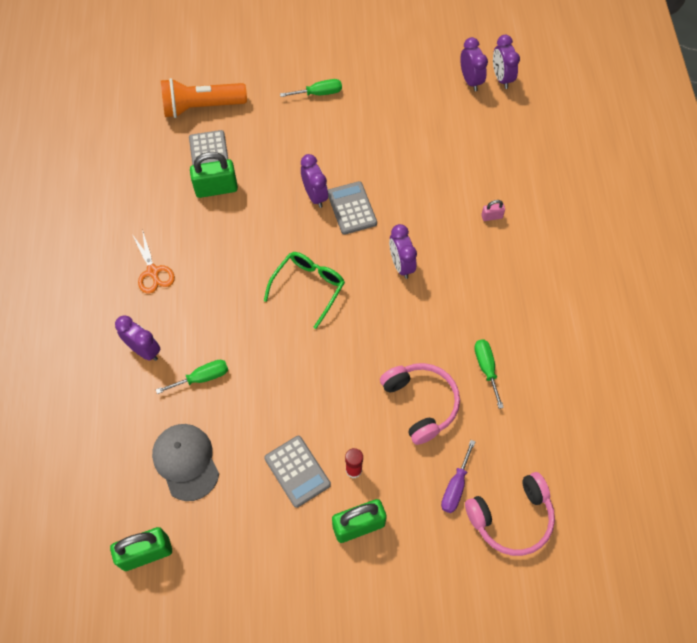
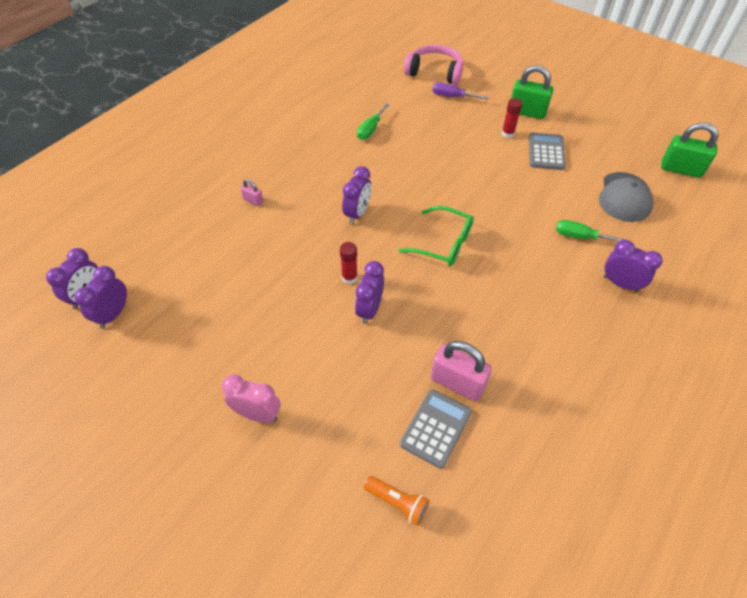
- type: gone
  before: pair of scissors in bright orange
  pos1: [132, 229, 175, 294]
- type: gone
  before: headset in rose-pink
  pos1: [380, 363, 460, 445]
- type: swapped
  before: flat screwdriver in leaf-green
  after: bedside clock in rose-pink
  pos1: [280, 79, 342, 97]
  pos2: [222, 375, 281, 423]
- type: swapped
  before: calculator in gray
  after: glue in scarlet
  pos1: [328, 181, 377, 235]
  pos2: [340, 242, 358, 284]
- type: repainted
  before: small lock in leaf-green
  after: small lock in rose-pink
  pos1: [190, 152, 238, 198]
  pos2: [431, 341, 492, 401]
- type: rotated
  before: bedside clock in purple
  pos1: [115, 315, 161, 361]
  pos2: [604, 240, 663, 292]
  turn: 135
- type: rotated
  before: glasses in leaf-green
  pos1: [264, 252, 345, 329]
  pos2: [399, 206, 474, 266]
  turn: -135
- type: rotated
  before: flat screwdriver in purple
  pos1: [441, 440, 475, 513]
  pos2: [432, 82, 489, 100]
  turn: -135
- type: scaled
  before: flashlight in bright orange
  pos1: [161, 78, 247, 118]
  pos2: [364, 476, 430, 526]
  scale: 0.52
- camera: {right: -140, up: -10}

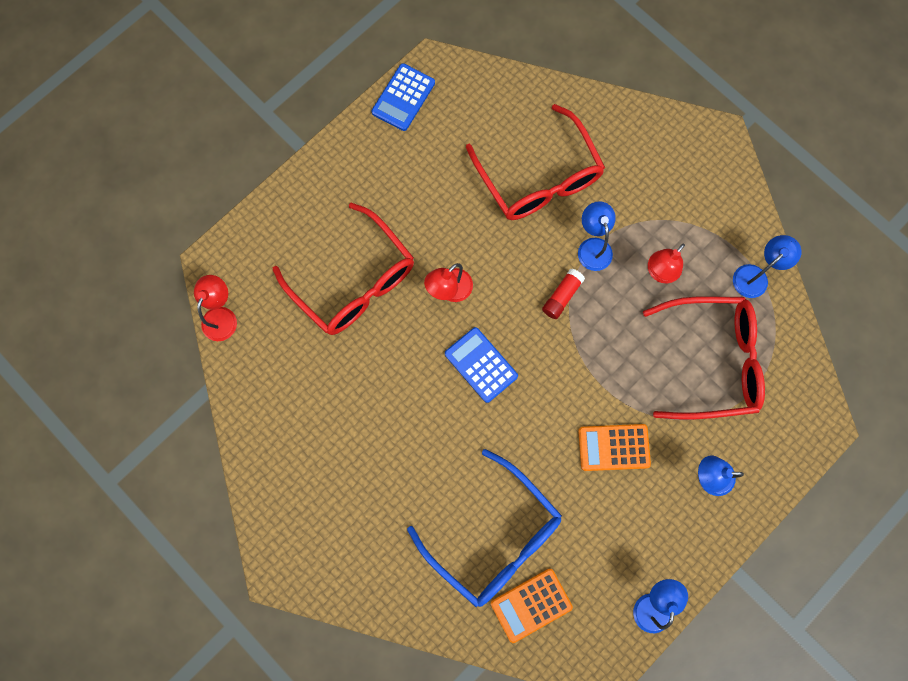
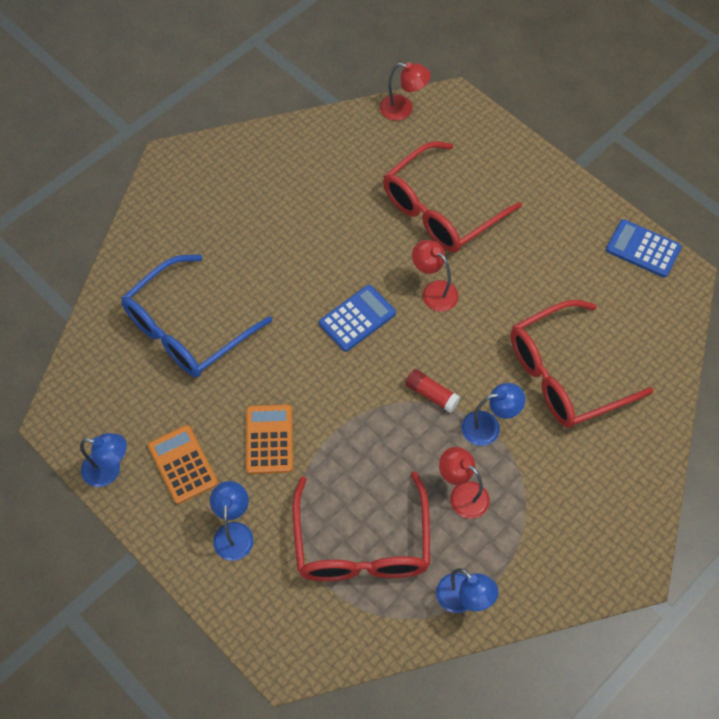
- type: shifted
  before: calculator in bright orange
  pos1: [491, 568, 573, 643]
  pos2: [148, 425, 218, 504]
- camera: {right: 90, up: -15}

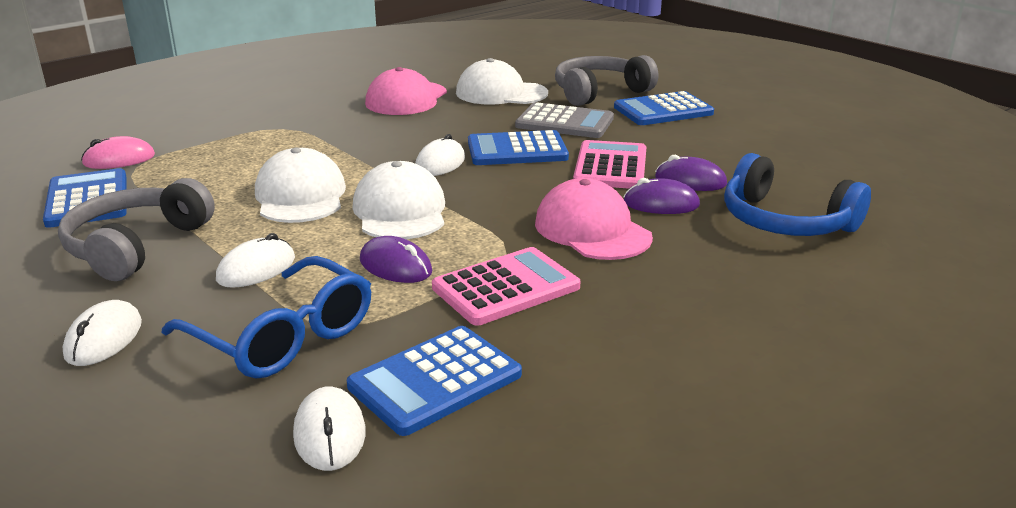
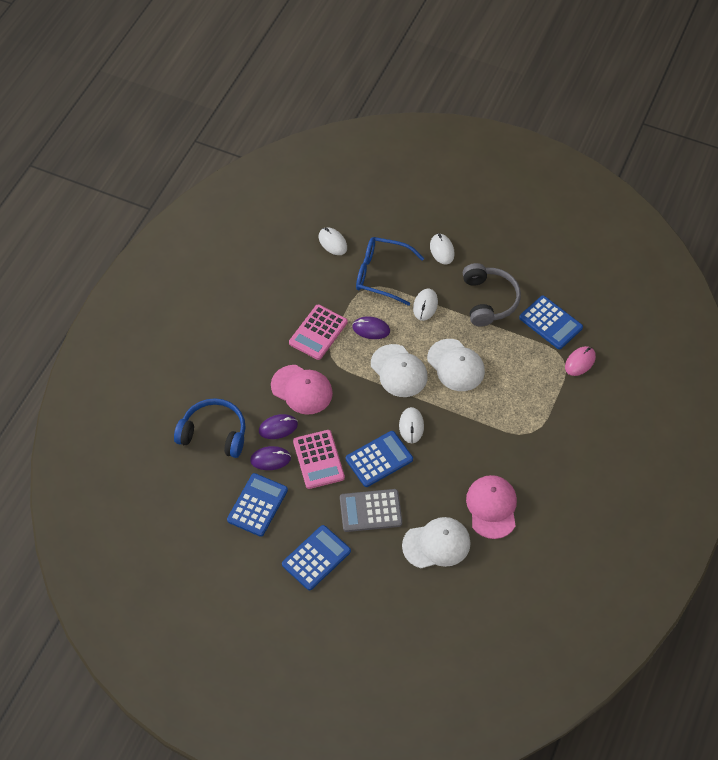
- type: gone
  before: headset in gray
  pos1: [555, 55, 658, 106]
- type: shifted
  before: calculator in royal blue
  pos1: [347, 326, 522, 436]
  pos2: [227, 473, 288, 537]
- camera: {right: 155, up: 30}

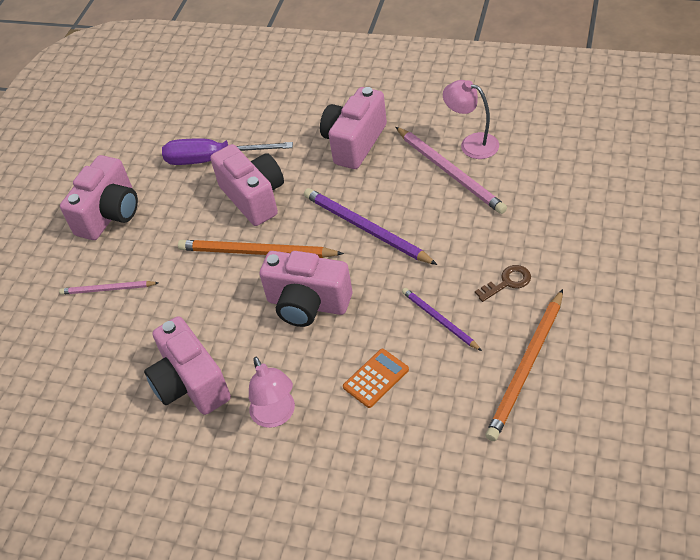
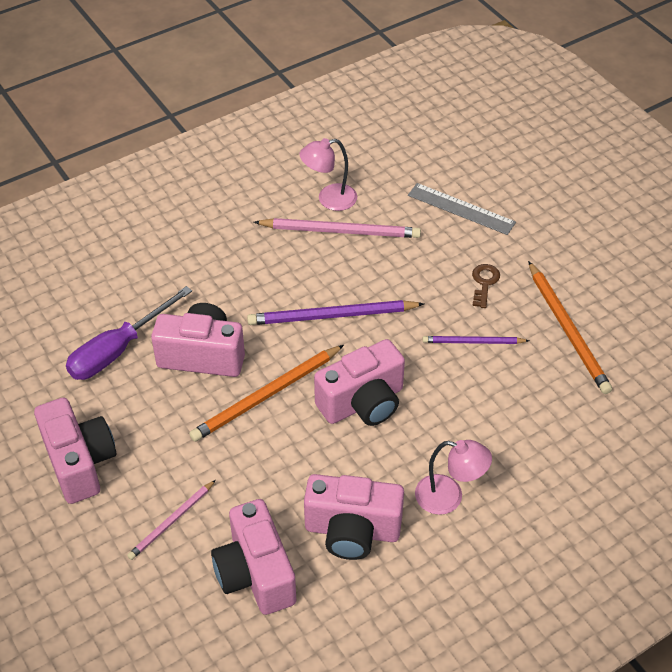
- type: gone
  before: calculator in bright orange
  pos1: [343, 349, 409, 408]
- type: new
  after: ruler in gray
  pos2: [408, 183, 516, 235]
- type: shifted
  before: compact camera in rose-pink
  pos1: [320, 87, 387, 169]
  pos2: [211, 499, 296, 615]
- camera: {right: -55, up: 0}

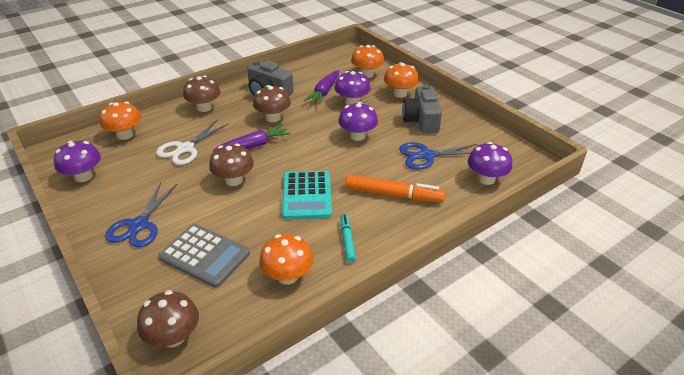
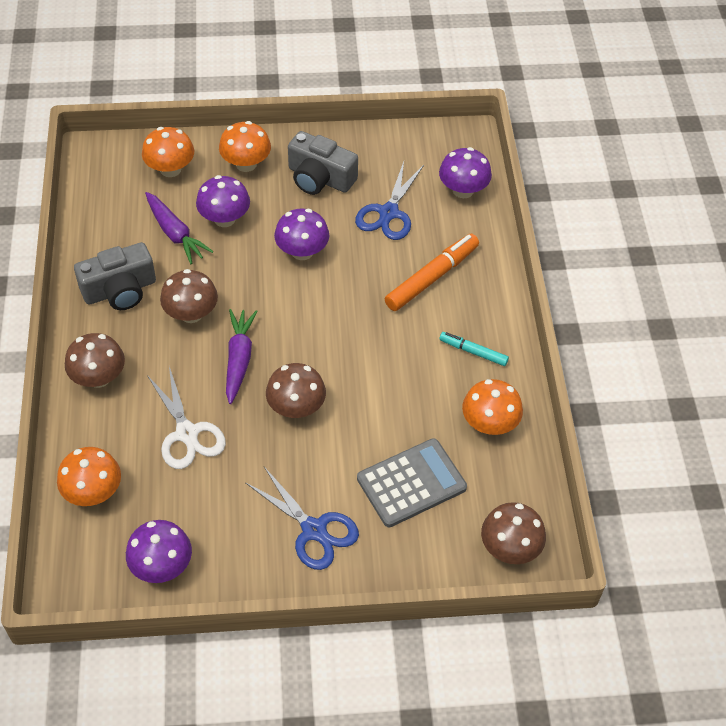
- type: gone
  before: calculator in aqua
  pos1: [282, 171, 332, 220]
- camera: {right: -60, up: 15}

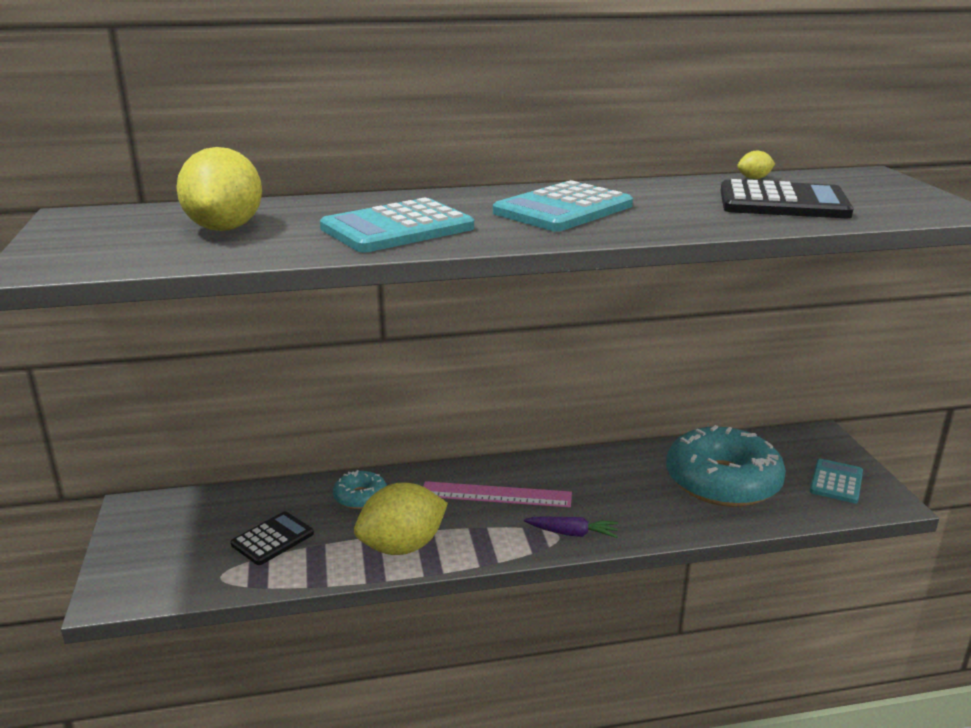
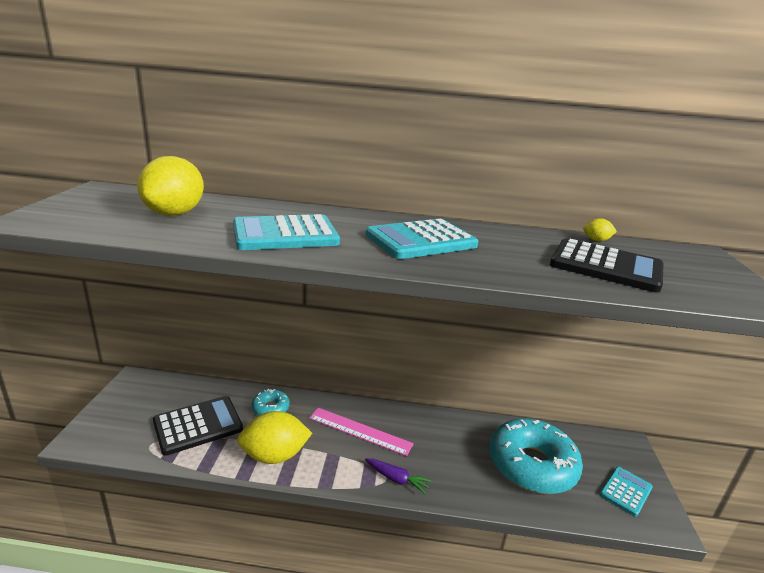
- type: scaled
  before: calculator in ebony
  pos1: [231, 511, 314, 565]
  pos2: [153, 396, 243, 456]
  scale: 1.62
- camera: {right: 15, up: 0}

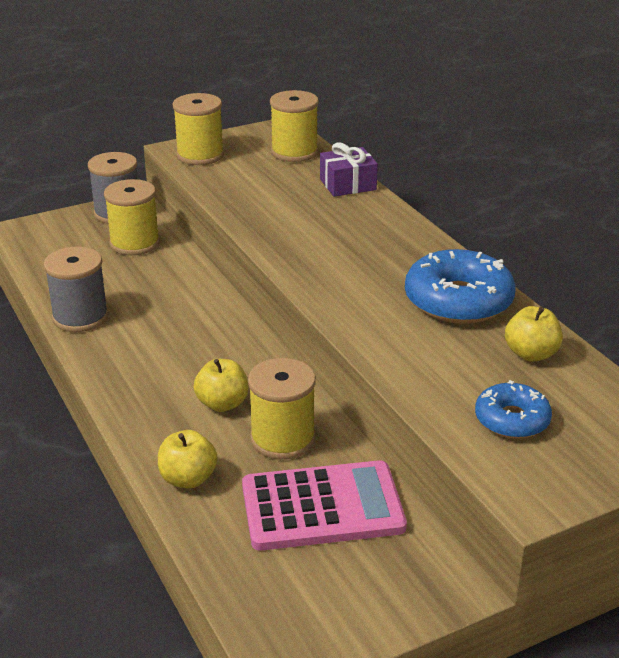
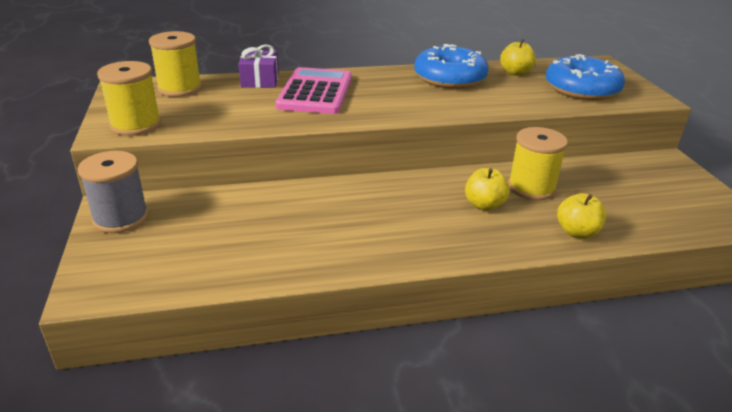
- type: gone
  before: spool in gray
  pos1: [44, 247, 109, 332]
- type: gone
  before: spool in golden
  pos1: [104, 179, 160, 255]
- type: shifted
  before: calculator in rose-pink
  pos1: [242, 460, 407, 550]
  pos2: [275, 67, 352, 114]
- type: scaled
  before: donut in royal blue
  pos1: [475, 380, 552, 439]
  pos2: [545, 54, 625, 100]
  scale: 1.69
- camera: {right: -75, up: 0}

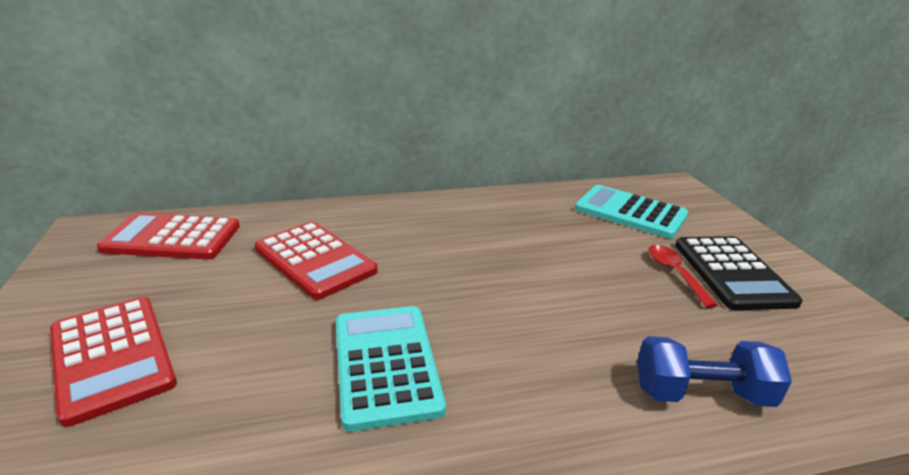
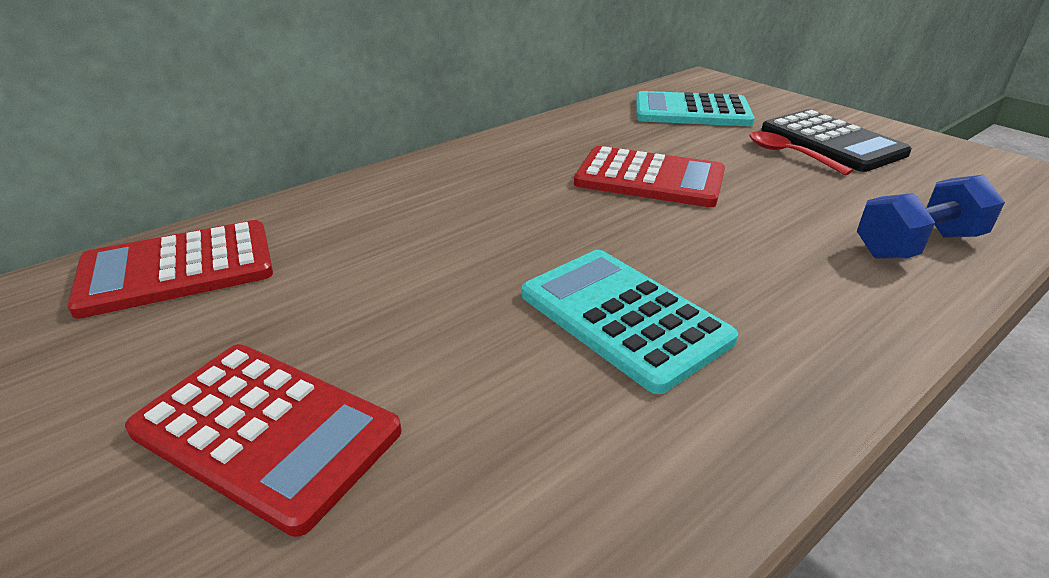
- type: shifted
  before: calculator in scarlet
  pos1: [255, 221, 378, 300]
  pos2: [574, 146, 725, 207]
- camera: {right: -25, up: 5}

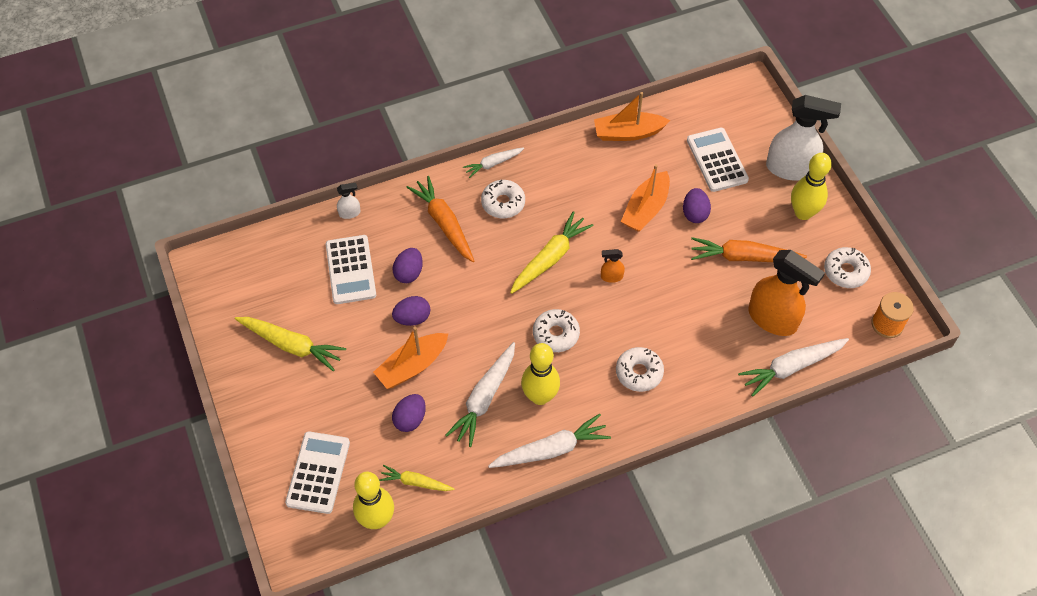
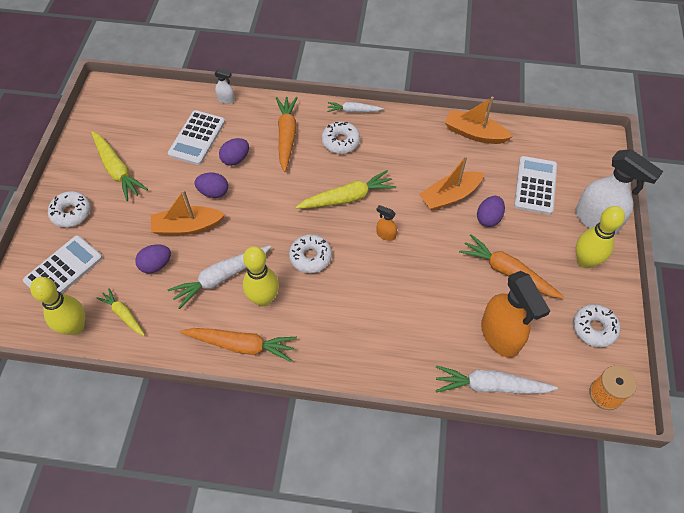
- type: shifted
  before: donut in white
  pos1: [616, 347, 664, 392]
  pos2: [48, 191, 91, 227]
- type: repainted
  before: root vegetable in white
  after: root vegetable in bright orange
  pos1: [488, 414, 611, 468]
  pos2: [180, 328, 297, 362]
- camera: {right: 30, up: 0}

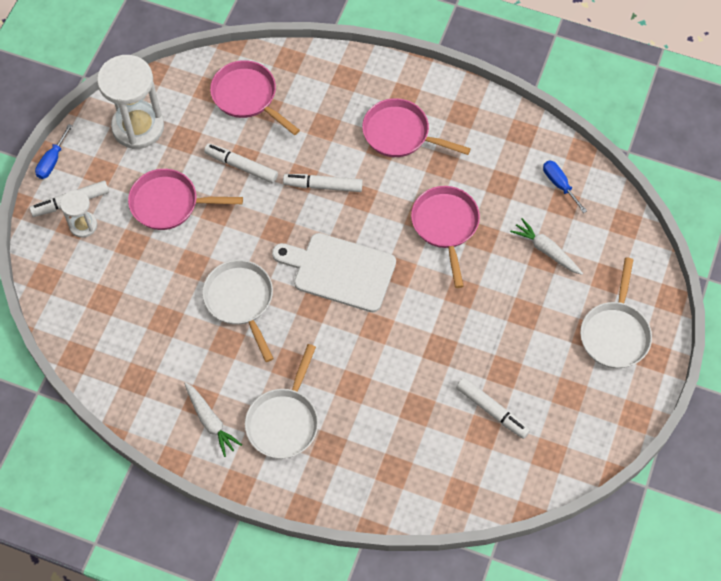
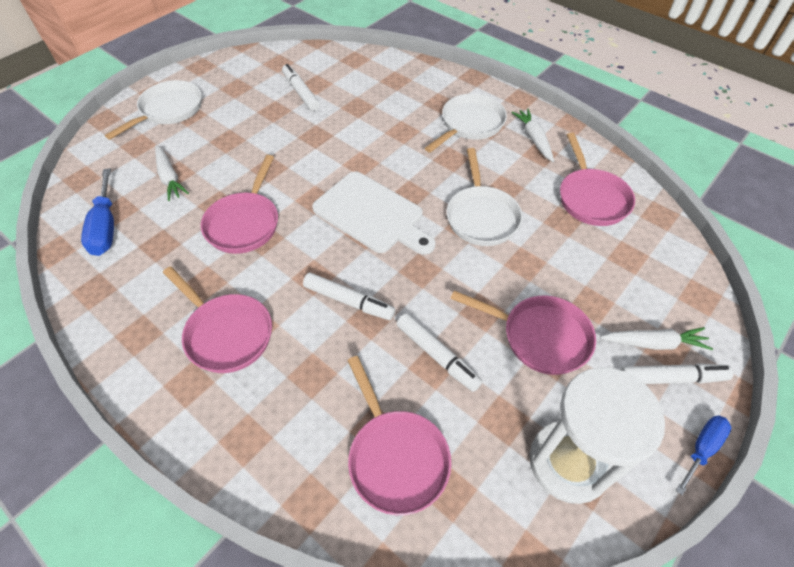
- type: new
  after: frying pan in rose-pink
  pos2: [560, 133, 635, 226]
- type: swapped
  before: sandglass in white
  after: root vegetable in white
  pos1: [60, 190, 97, 238]
  pos2: [600, 327, 713, 350]
- type: scaled
  before: flat screwdriver in royal blue
  pos1: [543, 160, 587, 213]
  pos2: [81, 168, 114, 256]
  scale: 1.55
- camera: {right: -160, up: -10}

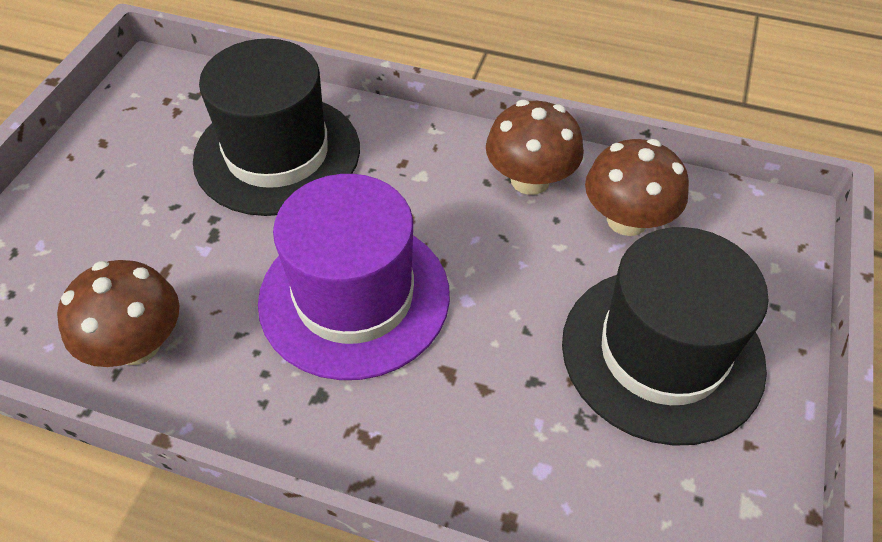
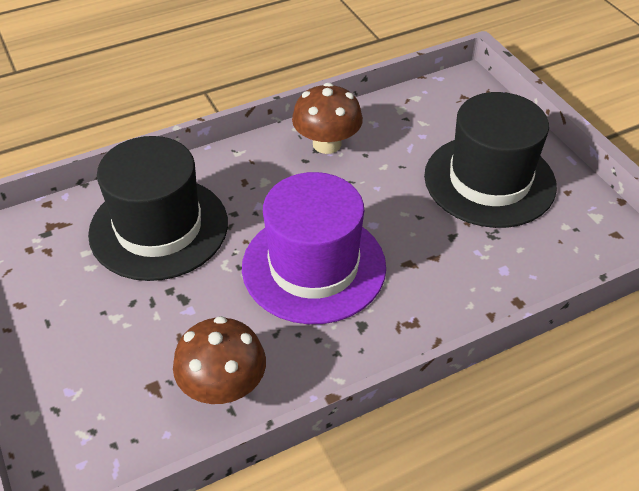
- type: gone
  before: mushroom in brown
  pos1: [585, 139, 689, 236]
- camera: {right: -45, up: -5}

